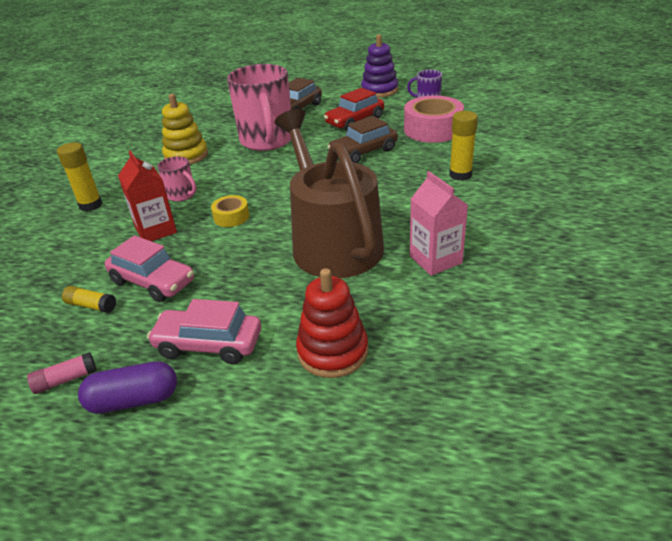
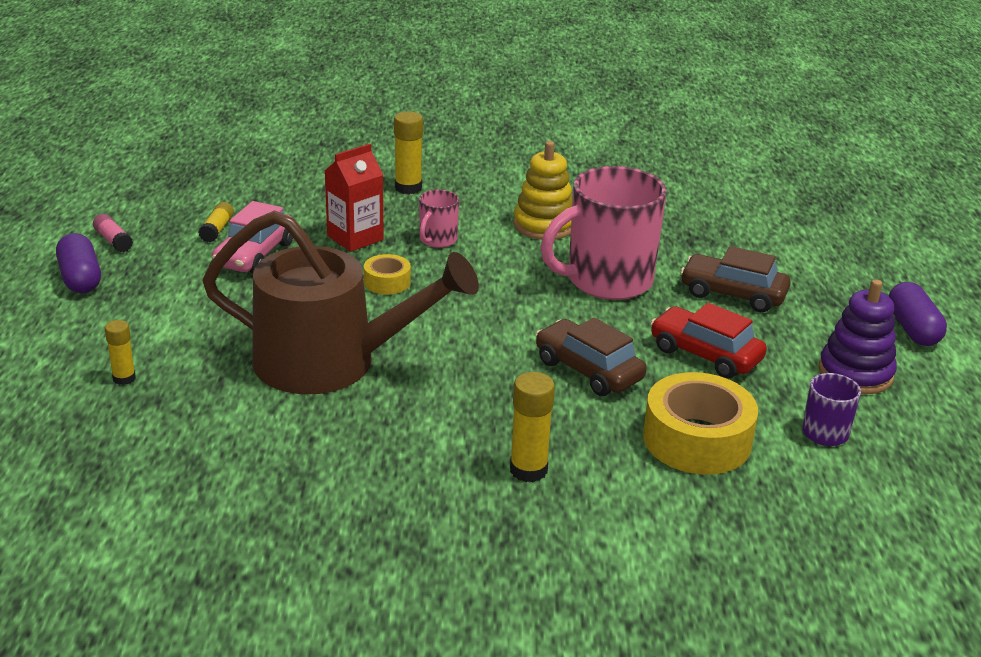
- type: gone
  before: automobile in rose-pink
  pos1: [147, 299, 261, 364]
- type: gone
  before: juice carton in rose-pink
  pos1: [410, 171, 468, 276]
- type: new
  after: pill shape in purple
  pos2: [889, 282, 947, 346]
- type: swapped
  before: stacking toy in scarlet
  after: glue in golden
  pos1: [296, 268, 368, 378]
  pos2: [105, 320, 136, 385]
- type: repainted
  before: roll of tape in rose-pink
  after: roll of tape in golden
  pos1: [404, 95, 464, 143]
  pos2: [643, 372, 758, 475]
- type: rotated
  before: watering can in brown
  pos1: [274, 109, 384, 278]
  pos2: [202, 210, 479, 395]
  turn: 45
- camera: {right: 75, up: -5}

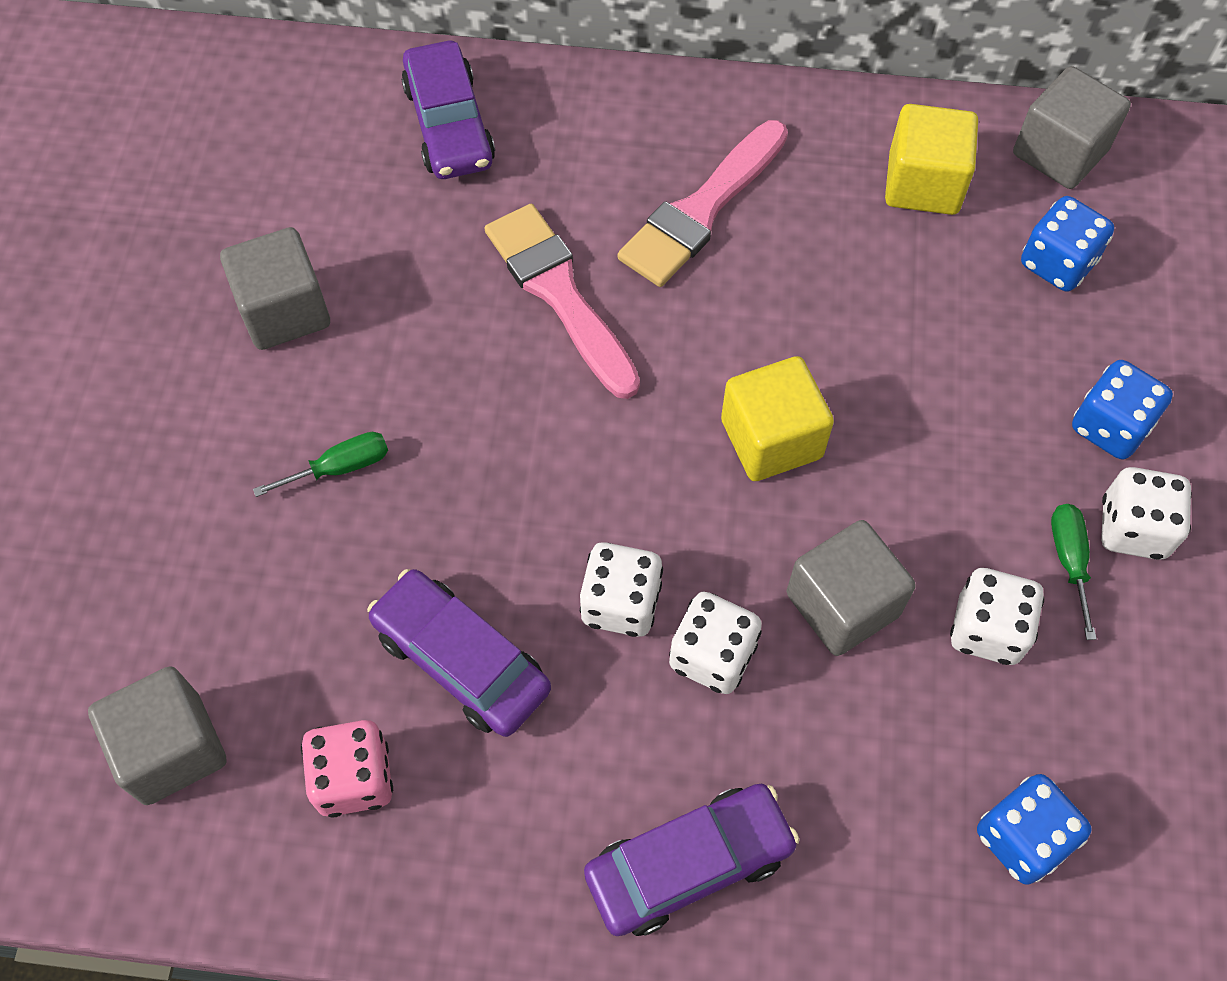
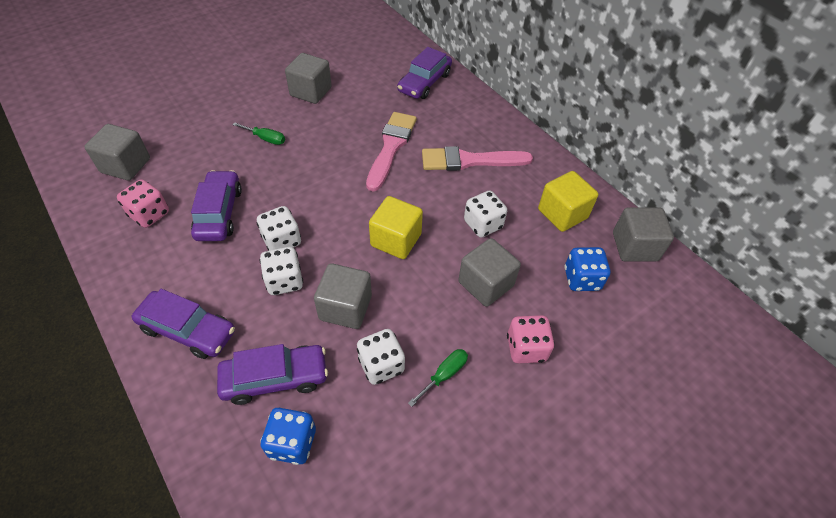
- type: new
  after: automobile in purple
  pos2: [217, 344, 328, 405]
- type: new
  after: cube in gray
  pos2: [458, 238, 521, 307]
- type: shifted
  before: dice in white
  pos1: [1101, 467, 1192, 560]
  pos2: [464, 191, 507, 238]
- type: repainted
  before: dice in royal blue
  after: dice in rose-pink
  pos1: [1072, 360, 1173, 459]
  pos2: [507, 315, 555, 364]
- camera: {right: 45, up: -10}

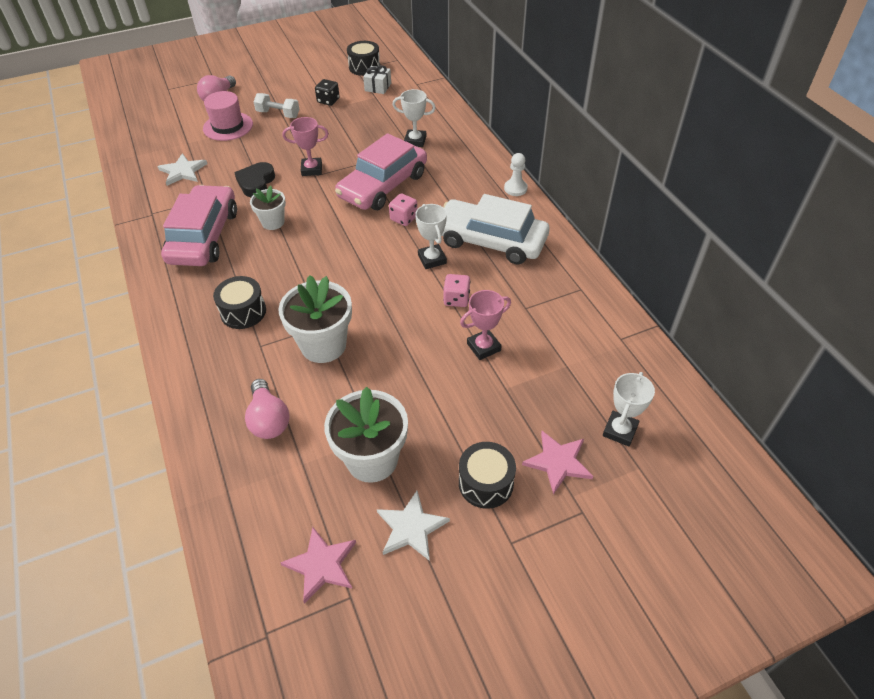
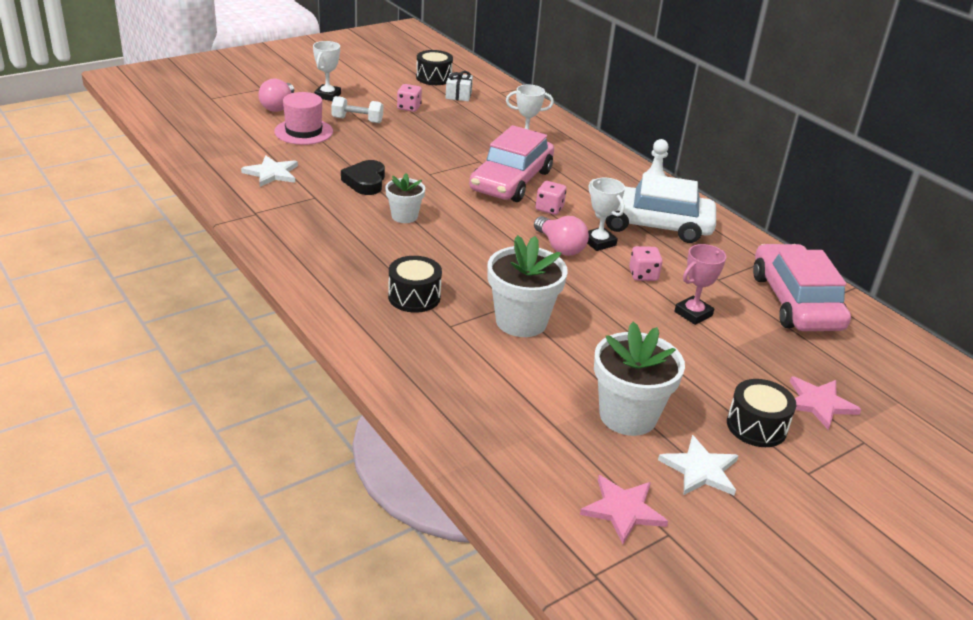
- type: gone
  before: award cup in rose-pink
  pos1: [283, 117, 329, 176]
- type: shifted
  before: automobile in rose-pink
  pos1: [161, 185, 237, 266]
  pos2: [753, 244, 851, 331]
- type: shifted
  before: light bulb in rose-pink
  pos1: [245, 379, 290, 439]
  pos2: [534, 216, 589, 256]
- type: shifted
  before: award cup in white
  pos1: [603, 372, 655, 446]
  pos2: [313, 41, 341, 101]
- type: repainted
  before: dice in ebony
  after: dice in rose-pink
  pos1: [315, 79, 340, 106]
  pos2: [397, 84, 422, 112]
- camera: {right: -15, up: -15}

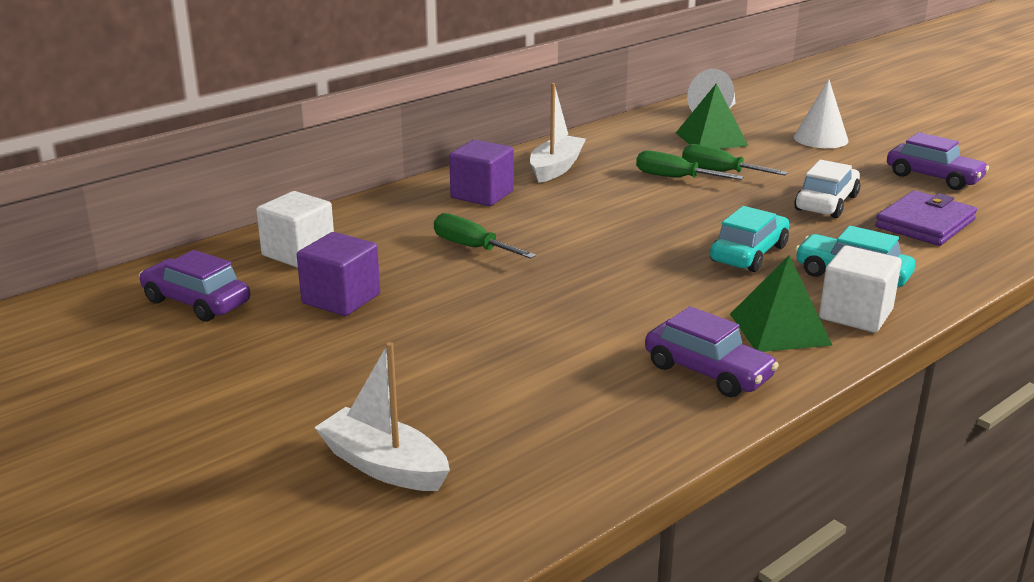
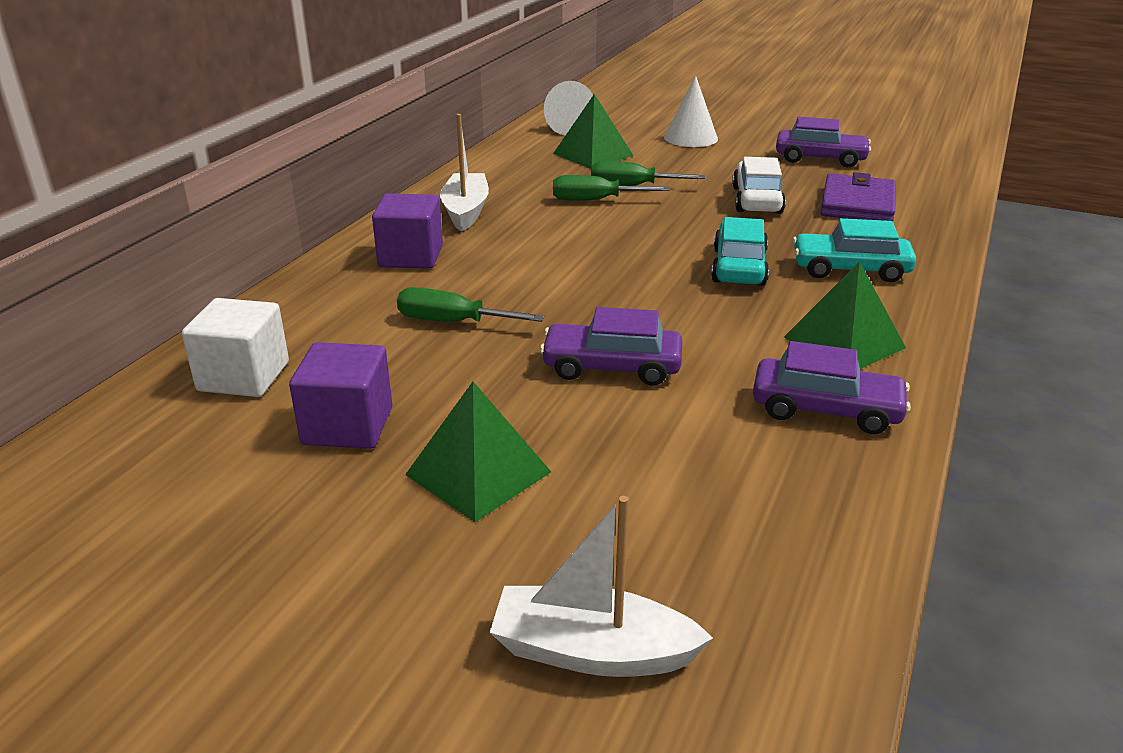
- type: gone
  before: cube in white
  pos1: [819, 246, 902, 333]
- type: new
  after: solid pyramid in leaf-green
  pos2: [405, 382, 551, 522]
- type: shifted
  before: automobile in purple
  pos1: [139, 250, 250, 322]
  pos2: [540, 307, 682, 386]
- camera: {right: -25, up: 5}

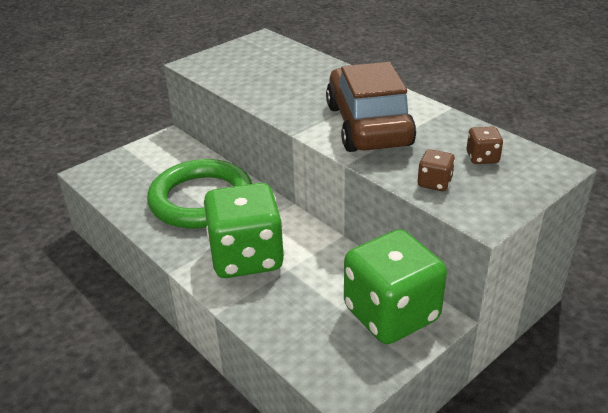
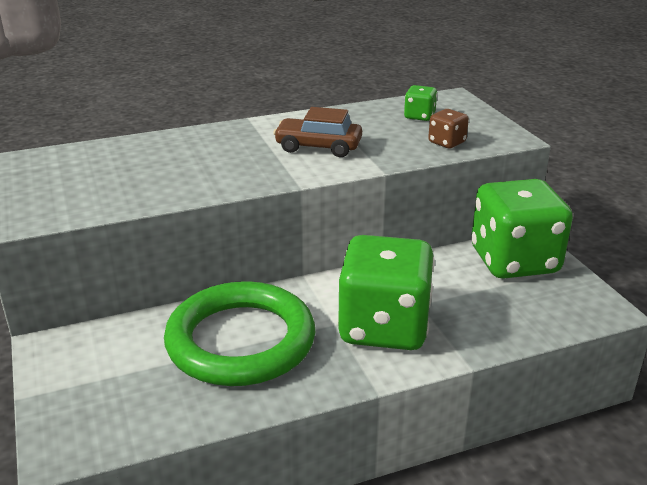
- type: repainted
  before: dice in brown
  after: dice in leaf-green
  pos1: [466, 127, 503, 164]
  pos2: [404, 85, 437, 121]
- type: scaled
  before: automobile in brown
  pos1: [326, 62, 416, 152]
  pos2: [273, 107, 362, 157]
  scale: 0.55
- camera: {right: -70, up: -5}

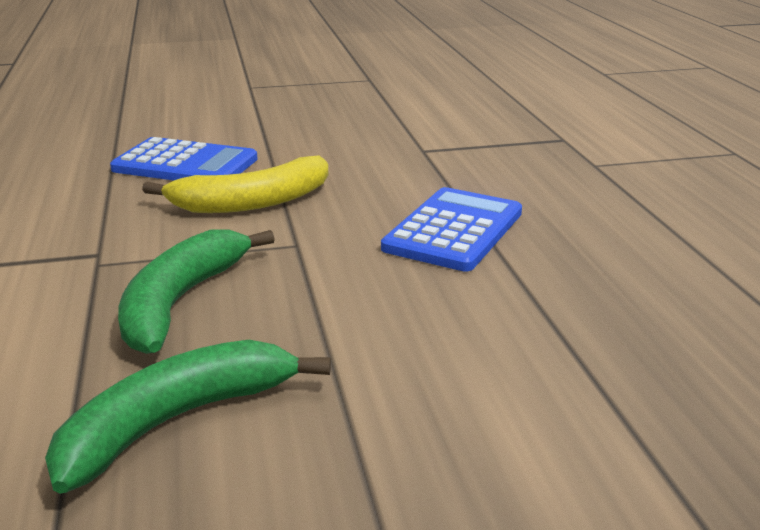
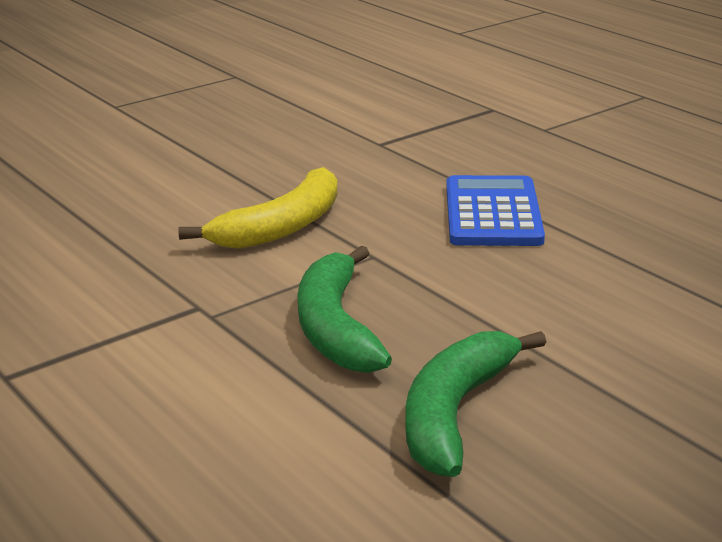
- type: gone
  before: calculator in royal blue
  pos1: [110, 137, 258, 180]
- camera: {right: -25, up: 0}

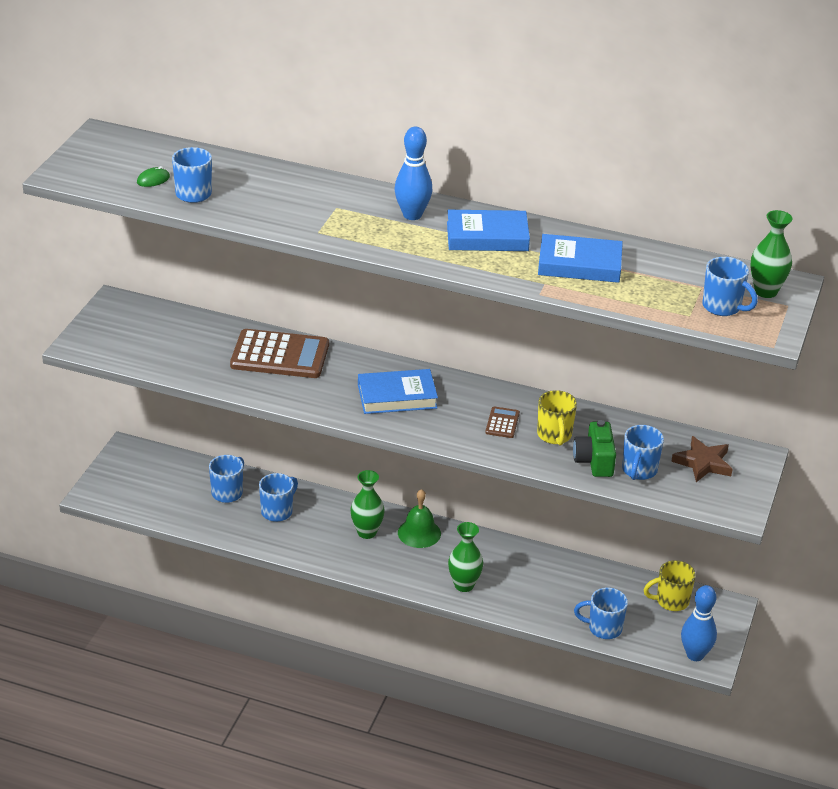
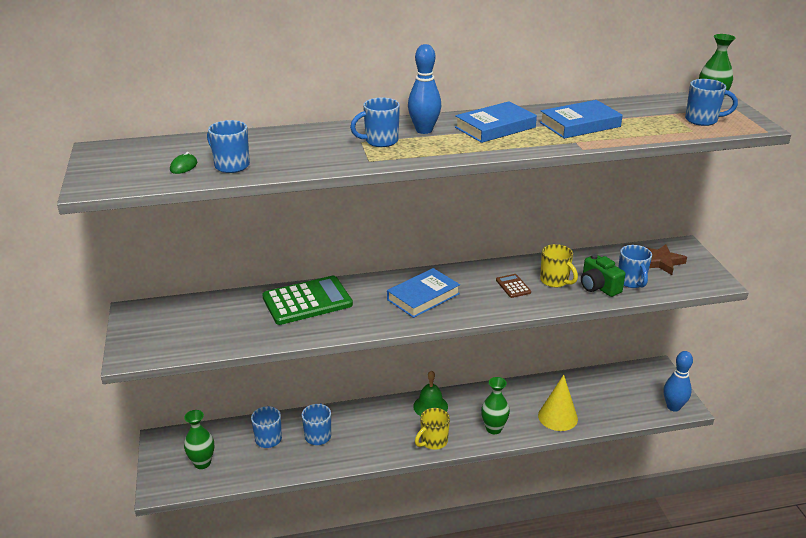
- type: new
  after: cone in golden
  pos2: [538, 375, 578, 431]
- type: shifted
  before: vase in leaf-green
  pos1: [351, 470, 385, 539]
  pos2: [184, 410, 214, 469]
- type: shifted
  before: tea mug in royal blue
  pos1: [574, 587, 628, 639]
  pos2: [350, 98, 400, 147]
- type: shifted
  before: tea mug in golden
  pos1: [644, 560, 696, 611]
  pos2: [415, 408, 450, 450]
- type: repainted
  before: calculator in brown
  after: calculator in leaf-green
  pos1: [230, 329, 329, 378]
  pos2: [262, 276, 353, 325]
- camera: {right: -30, up: -5}

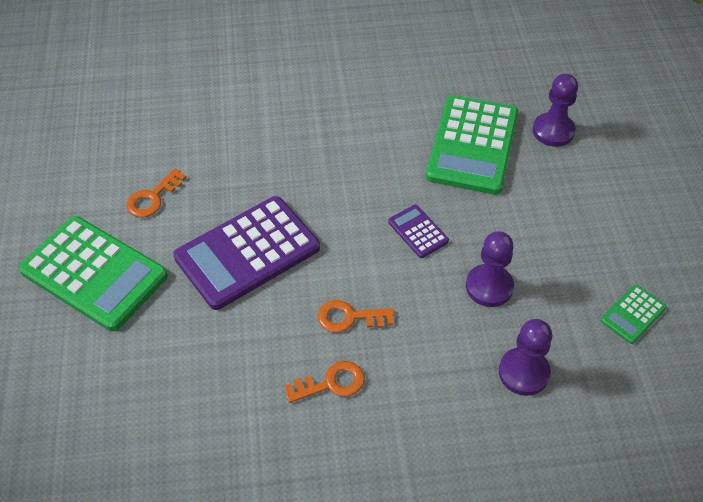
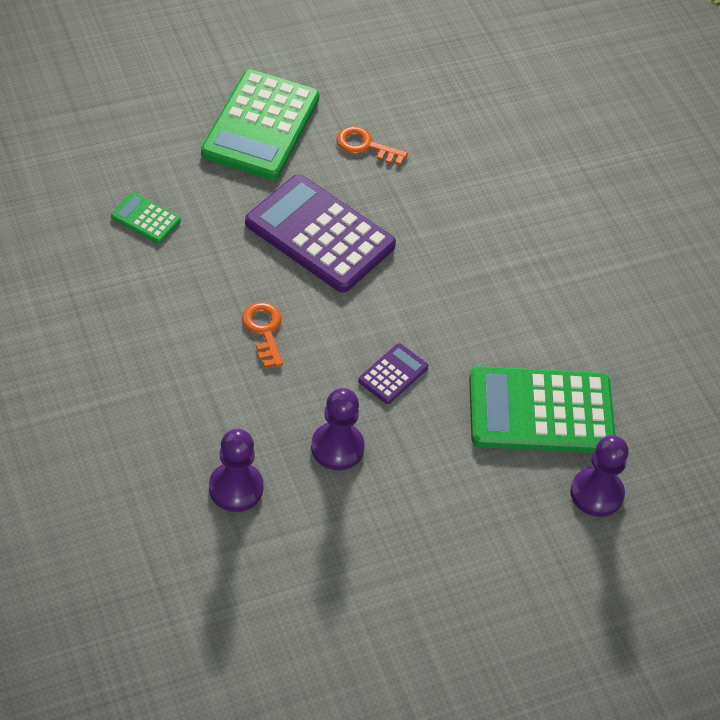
- type: gone
  before: key in bright orange
  pos1: [285, 361, 365, 403]
- type: shifted
  before: calculator in leaf-green
  pos1: [601, 285, 667, 344]
  pos2: [111, 193, 181, 244]
- camera: {right: 70, up: 0}

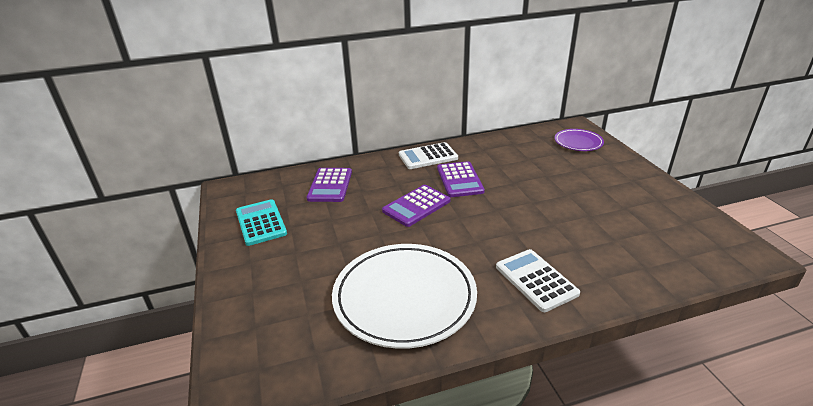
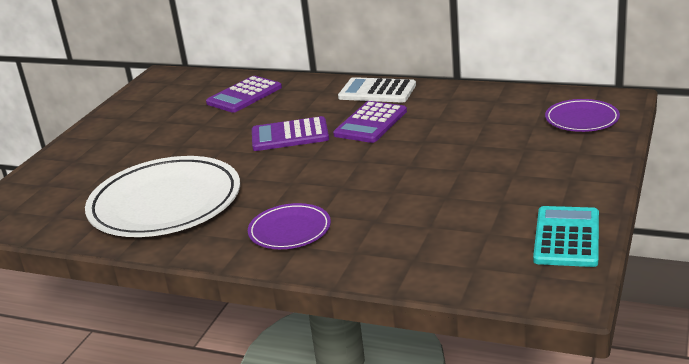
- type: shifted
  before: calculator in aqua
  pos1: [236, 199, 287, 246]
  pos2: [533, 206, 599, 267]
- type: swapped
  before: calculator in white
  after: flat dish in purple
  pos1: [496, 249, 580, 312]
  pos2: [248, 203, 331, 249]
- camera: {right: 40, up: -5}

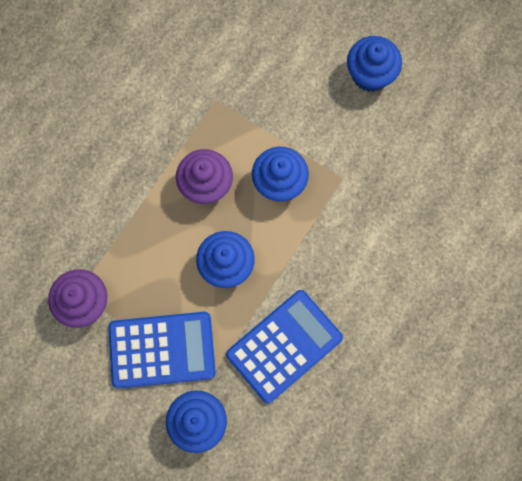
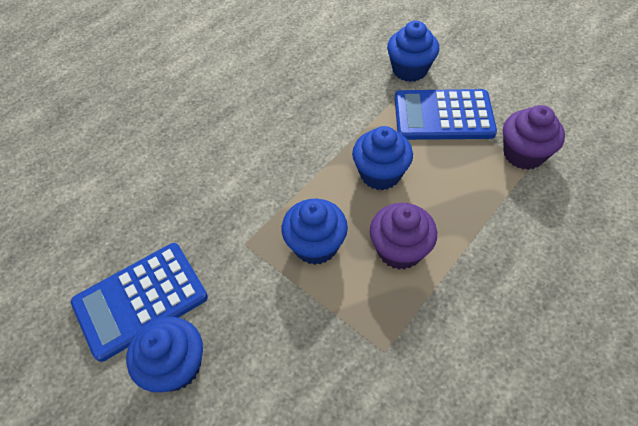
- type: shifted
  before: calculator in royal blue
  pos1: [226, 290, 343, 403]
  pos2: [71, 243, 208, 362]
- camera: {right: -170, up: -20}

